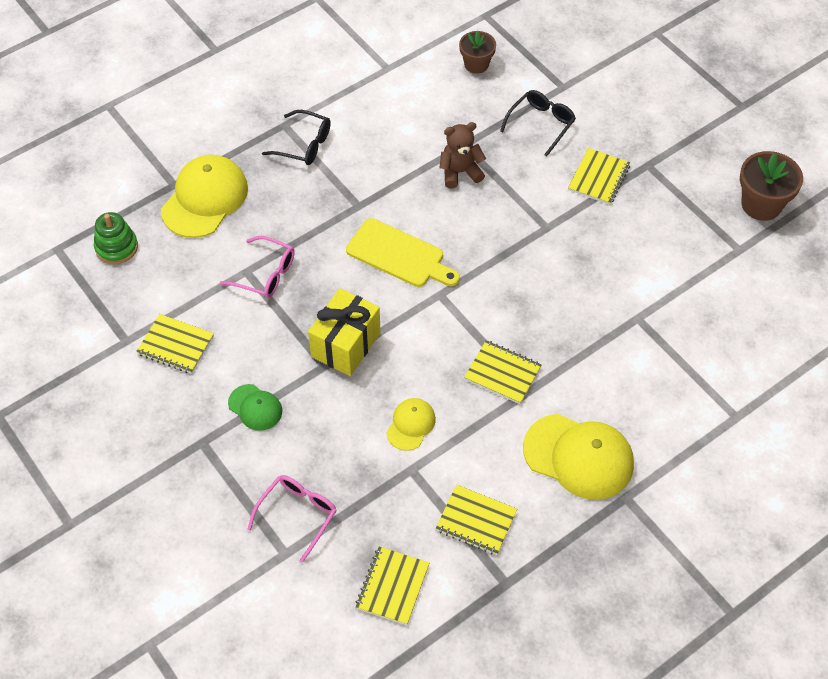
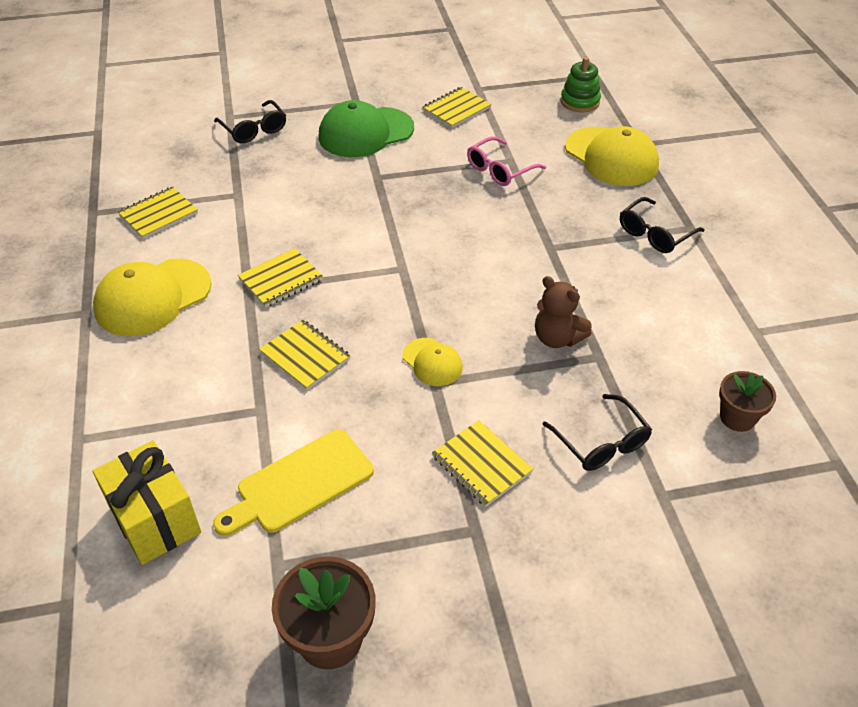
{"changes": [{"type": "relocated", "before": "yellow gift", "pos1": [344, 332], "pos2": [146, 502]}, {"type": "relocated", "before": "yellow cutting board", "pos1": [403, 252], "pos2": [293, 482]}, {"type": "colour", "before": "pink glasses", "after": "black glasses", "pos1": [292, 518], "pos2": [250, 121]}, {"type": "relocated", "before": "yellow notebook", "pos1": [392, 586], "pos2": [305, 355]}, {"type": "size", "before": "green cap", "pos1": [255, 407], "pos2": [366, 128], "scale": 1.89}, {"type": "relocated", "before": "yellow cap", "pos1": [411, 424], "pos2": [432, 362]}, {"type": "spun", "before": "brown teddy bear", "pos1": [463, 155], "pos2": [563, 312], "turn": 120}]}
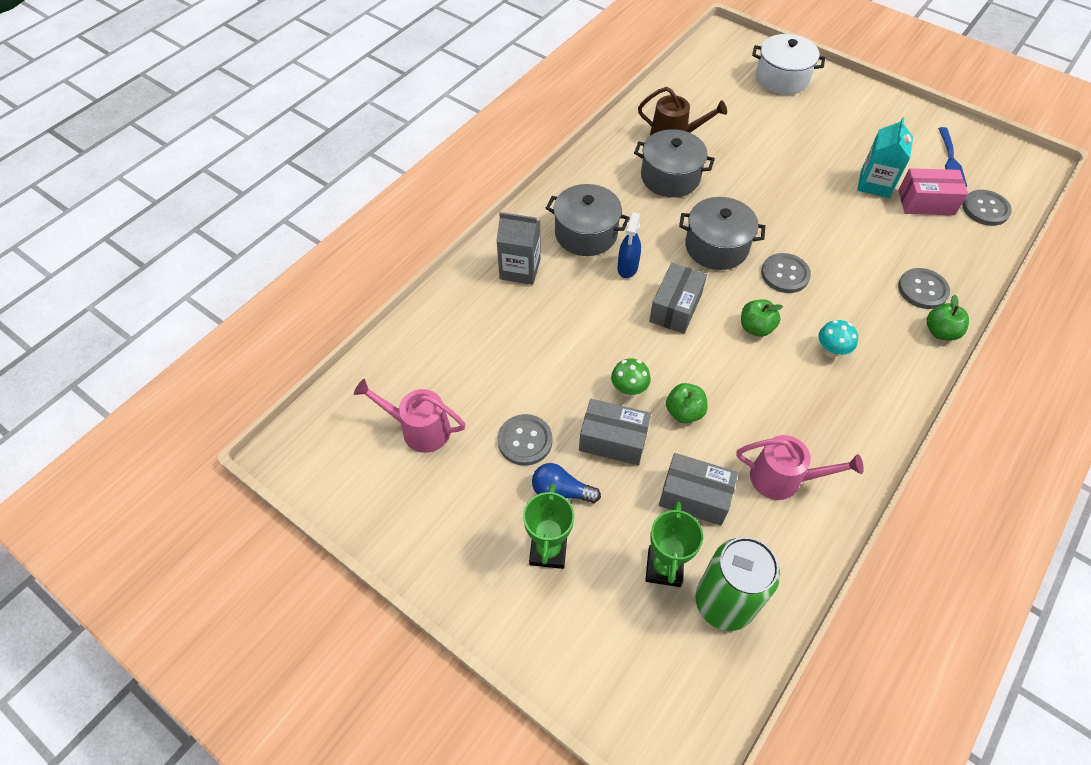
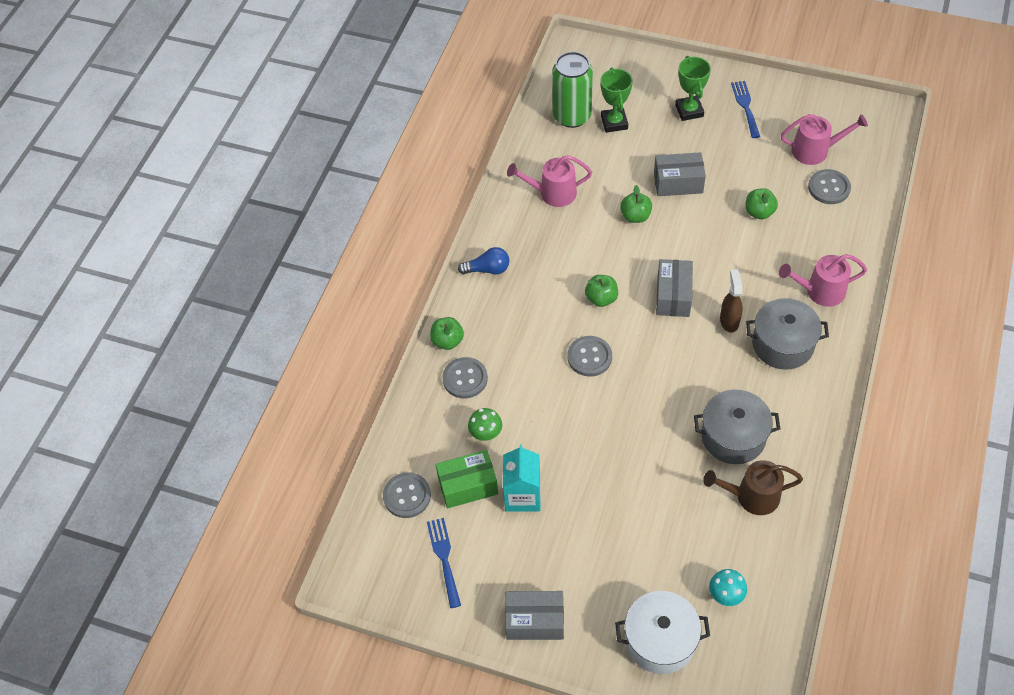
{"changes": [{"type": "colour", "before": "pink box", "after": "green box", "pos1": [933, 191], "pos2": [467, 479]}, {"type": "relocated", "before": "blue light bulb", "pos1": [566, 483], "pos2": [483, 260]}, {"type": "relocated", "before": "green mushroom", "pos1": [631, 377], "pos2": [485, 424]}, {"type": "relocated", "before": "grey box", "pos1": [698, 489], "pos2": [534, 615]}, {"type": "relocated", "before": "turquoise mushroom", "pos1": [838, 339], "pos2": [728, 587]}, {"type": "colour", "before": "blue spray bottle", "after": "brown spray bottle", "pos1": [629, 245], "pos2": [731, 301]}, {"type": "appeared", "after": "blue fork", "pos2": [745, 109]}, {"type": "appeared", "after": "green apple", "pos2": [761, 203]}, {"type": "exchanged", "before": "grey carton", "after": "pink watering can", "pos1": [518, 248], "pos2": [823, 280]}, {"type": "relocated", "before": "grey button", "pos1": [525, 440], "pos2": [829, 186]}, {"type": "missing", "before": "grey pot", "pos1": [722, 233]}]}
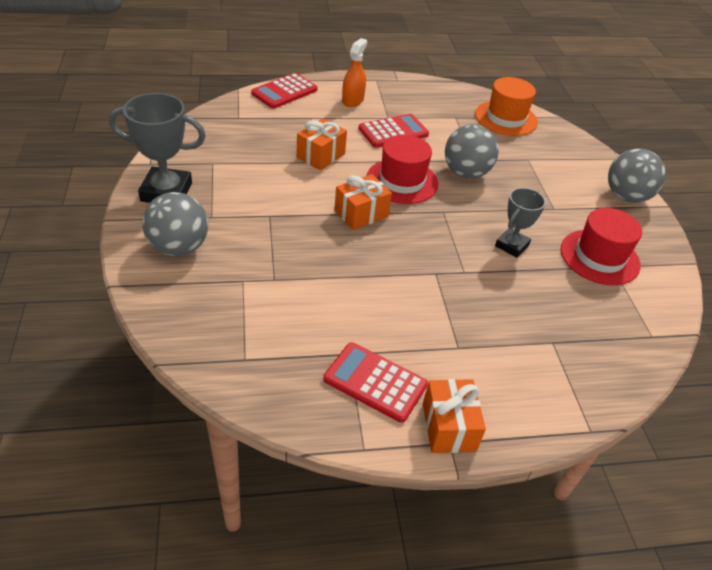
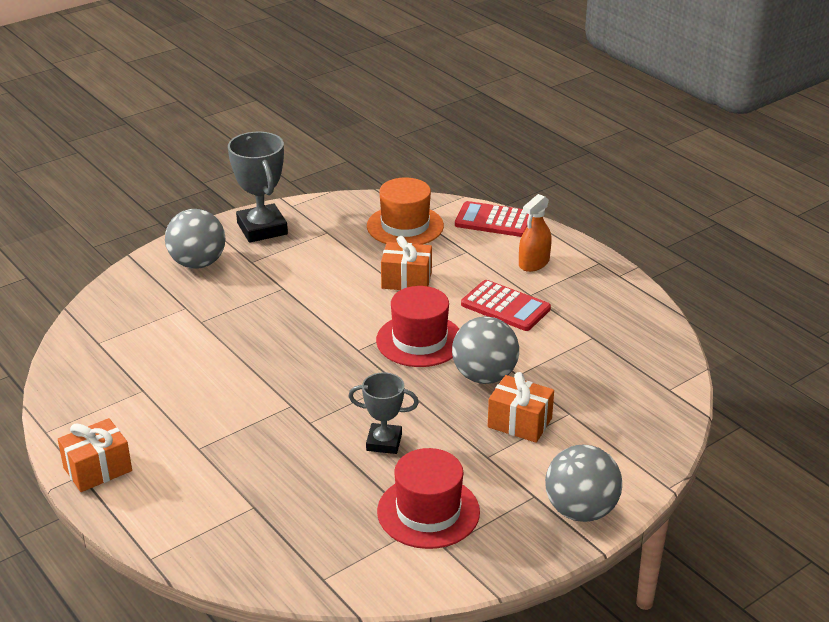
{"changes": [{"type": "relocated", "before": "orange hat", "pos1": [506, 106], "pos2": [405, 211]}, {"type": "relocated", "before": "orange gift", "pos1": [363, 202], "pos2": [521, 407]}, {"type": "spun", "before": "orange spray bottle", "pos1": [354, 72], "pos2": [535, 233], "turn": 135}, {"type": "missing", "before": "red calculator", "pos1": [375, 382]}]}
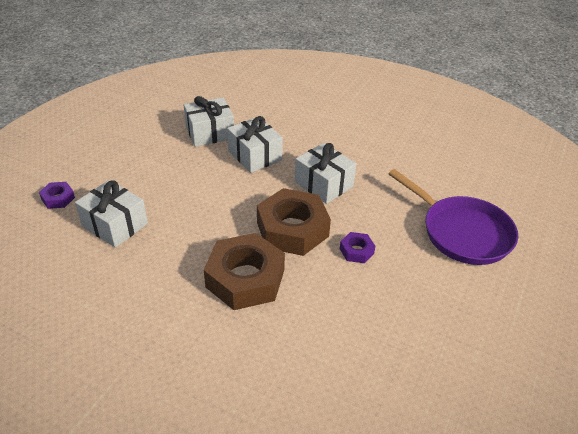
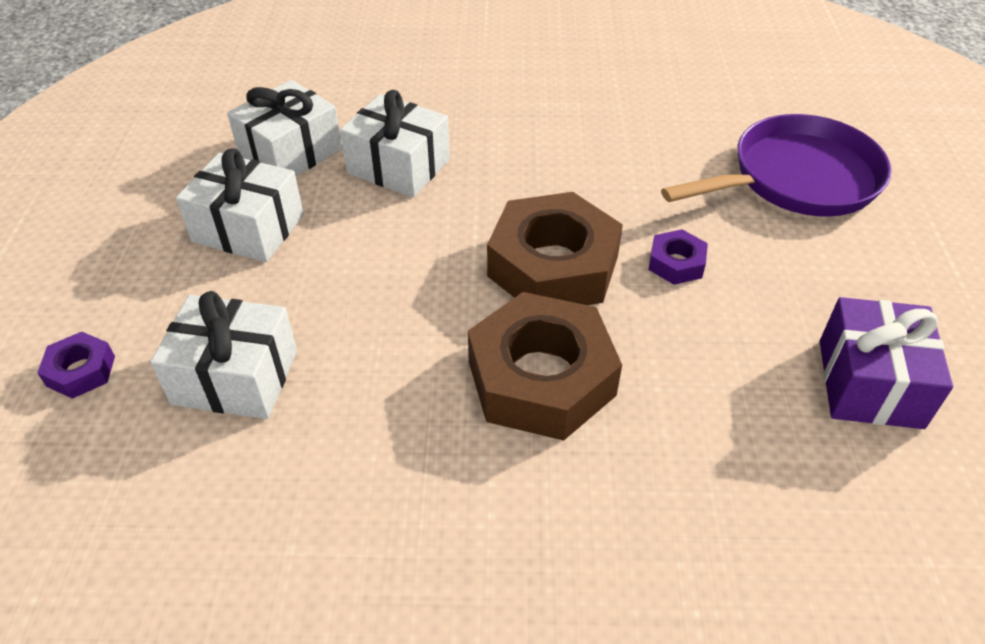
{"changes": [{"type": "relocated", "before": "white gift", "pos1": [325, 173], "pos2": [240, 205]}, {"type": "spun", "before": "purple pan", "pos1": [453, 217], "pos2": [776, 165], "turn": -45}, {"type": "appeared", "after": "purple gift", "pos2": [886, 363]}]}
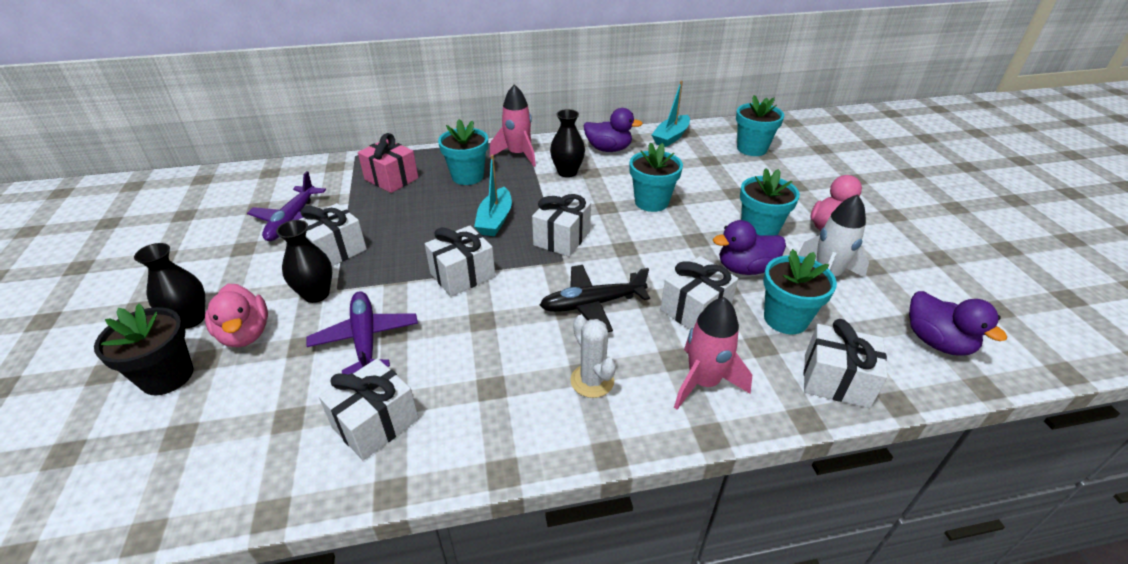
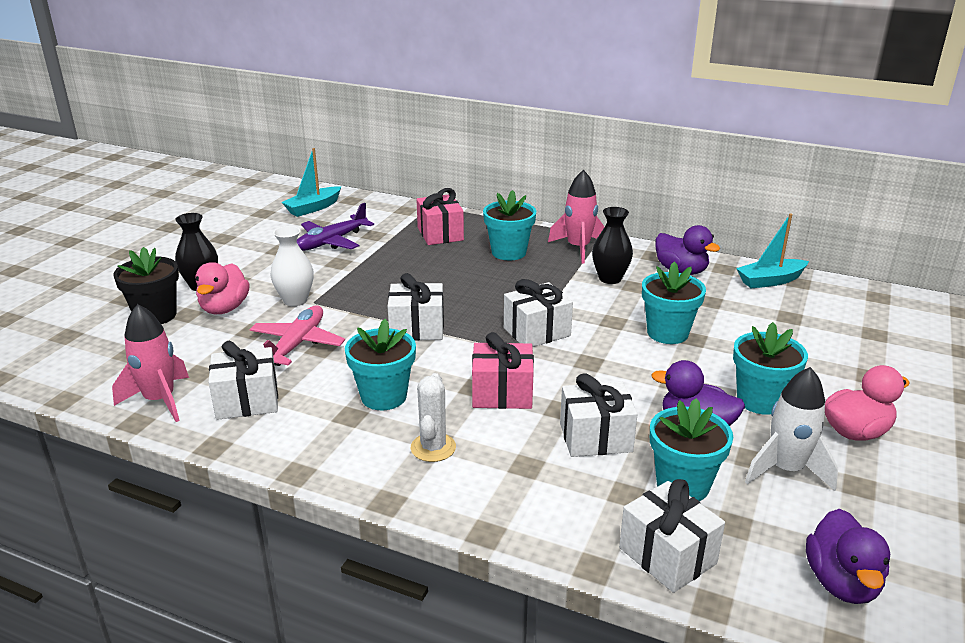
{"changes": [{"type": "relocated", "before": "pink rocket", "pos1": [713, 353], "pos2": [150, 363]}, {"type": "colour", "before": "purple plane", "after": "pink plane", "pos1": [362, 333], "pos2": [297, 335]}, {"type": "colour", "before": "black vase", "after": "white vase", "pos1": [304, 261], "pos2": [292, 266]}, {"type": "relocated", "before": "turquoise boat", "pos1": [493, 195], "pos2": [311, 182]}, {"type": "relocated", "before": "turquoise flower pot", "pos1": [760, 125], "pos2": [380, 364]}, {"type": "exchanged", "before": "black plane", "after": "pink gift", "pos1": [595, 298], "pos2": [503, 370]}, {"type": "missing", "before": "white gift", "pos1": [333, 234]}]}
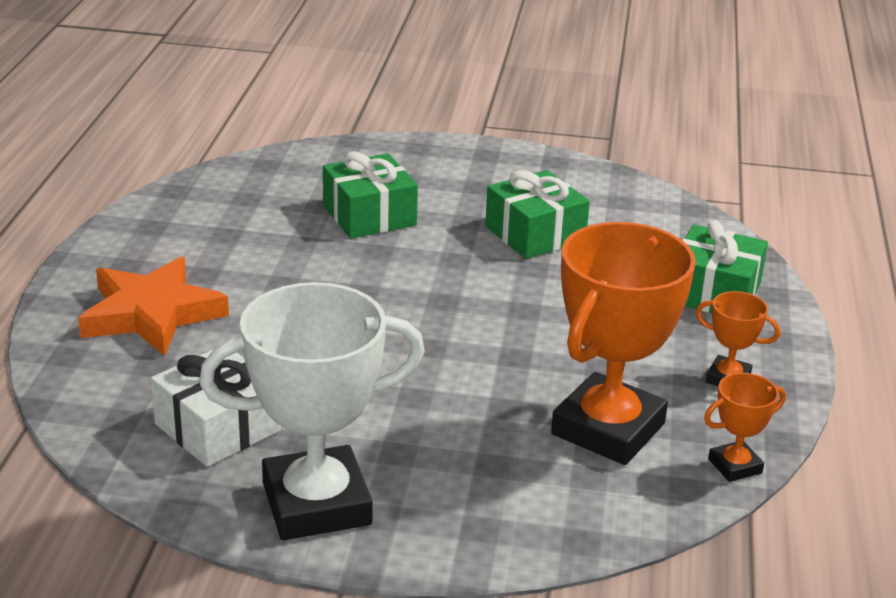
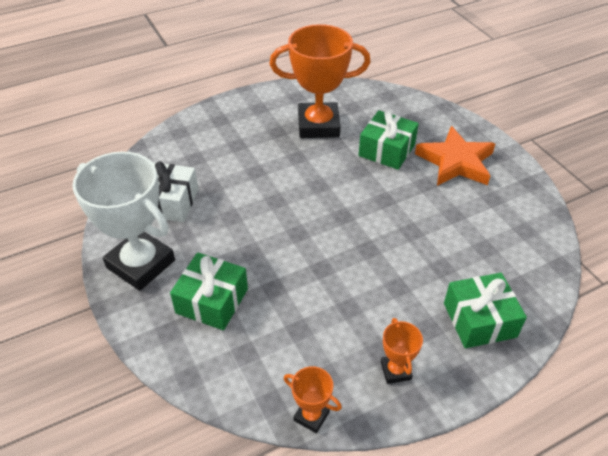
{"changes": [{"type": "relocated", "before": "green gift", "pos1": [537, 214], "pos2": [209, 291]}, {"type": "relocated", "before": "orange trophy", "pos1": [623, 343], "pos2": [320, 81]}, {"type": "relocated", "before": "orange star", "pos1": [153, 306], "pos2": [455, 156]}]}
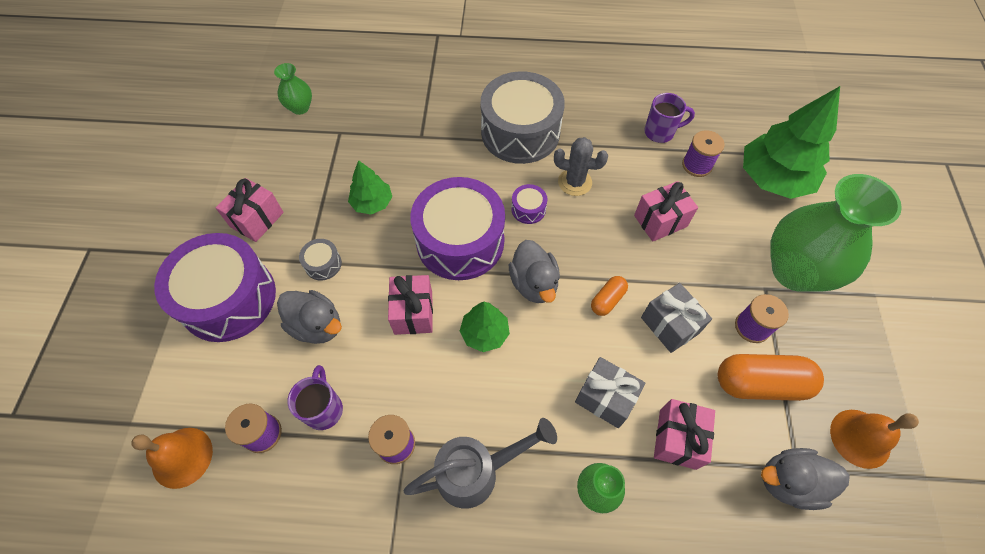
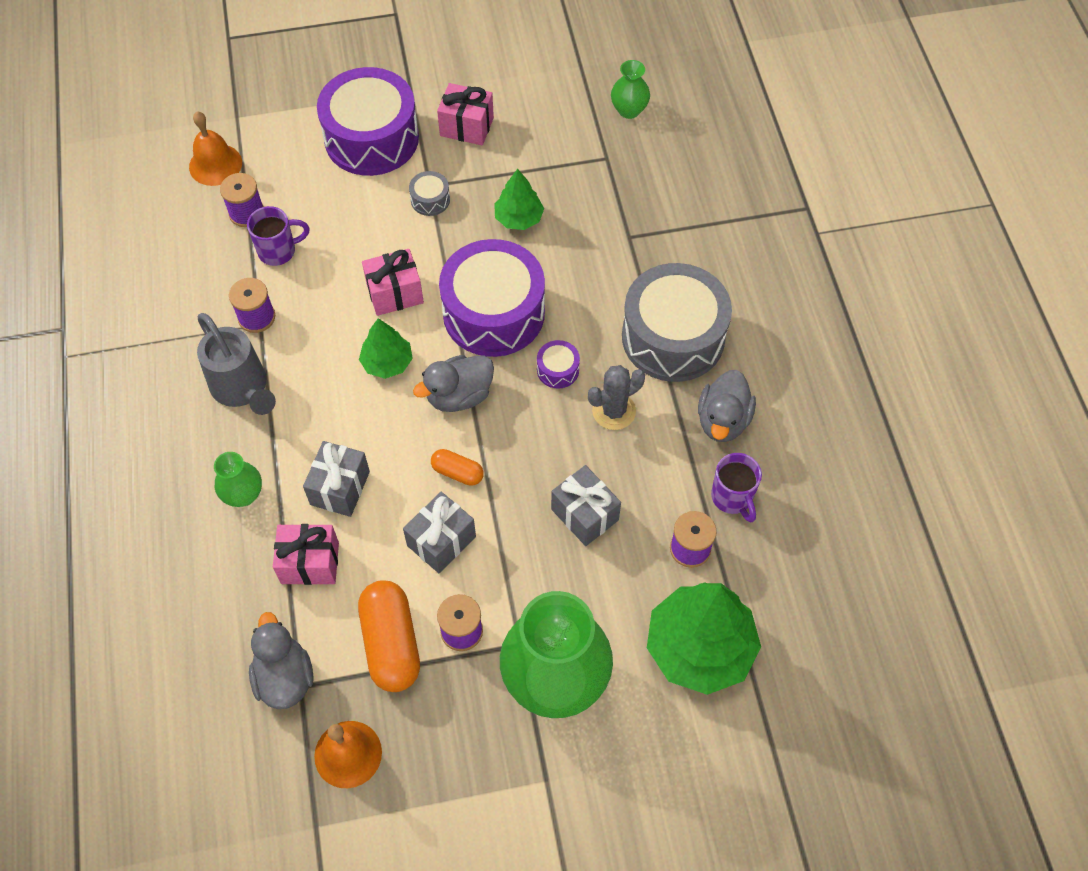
{"changes": [{"type": "colour", "before": "pink gift", "after": "grey gift", "pos1": [666, 211], "pos2": [586, 505]}, {"type": "spun", "before": "grey cactus", "pos1": [581, 166], "pos2": [616, 397], "turn": 60}, {"type": "relocated", "before": "grey duck", "pos1": [309, 317], "pos2": [727, 406]}]}
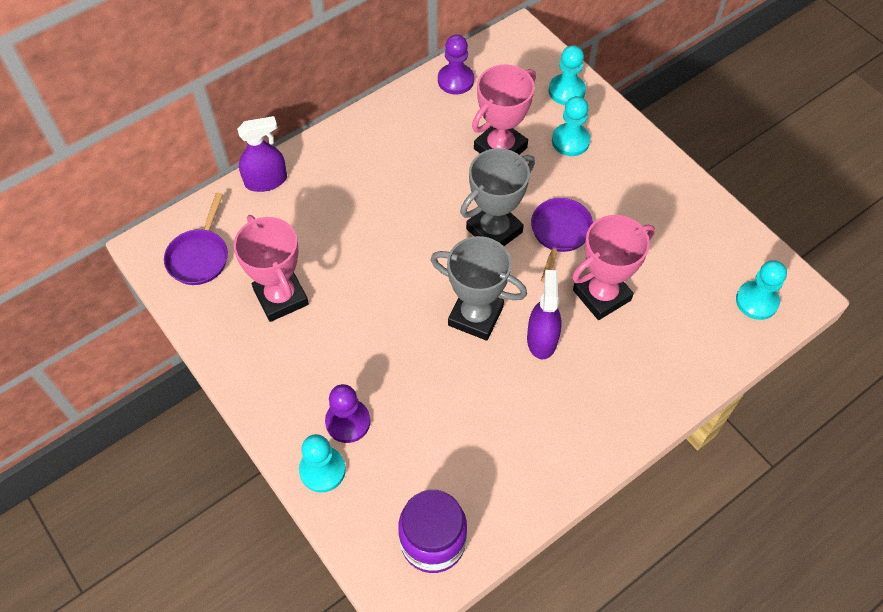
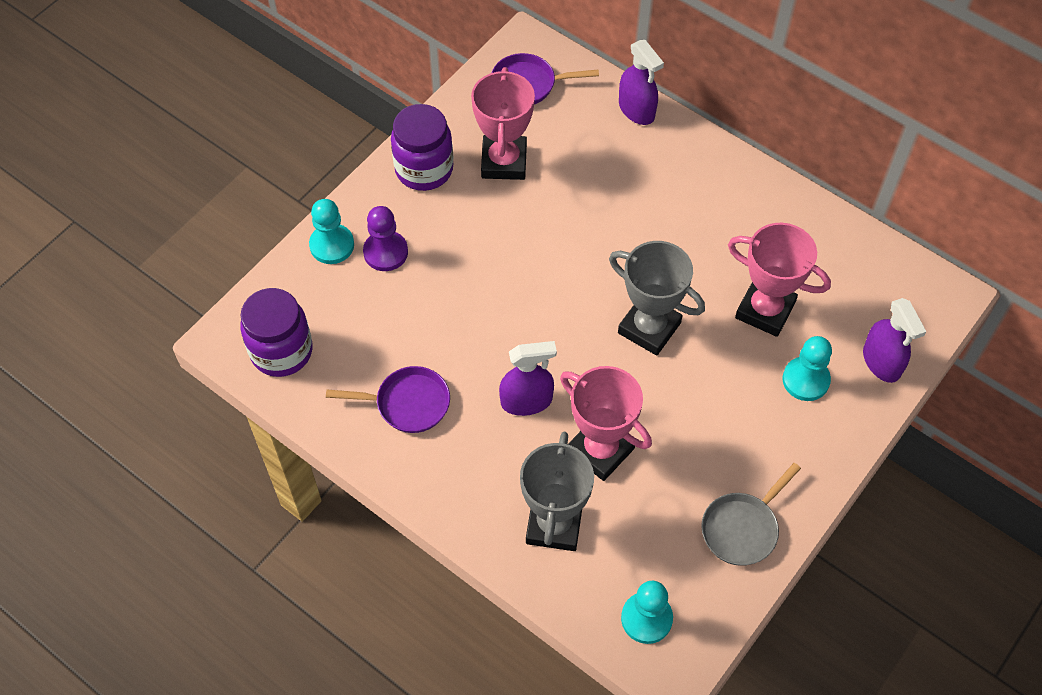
{"changes": [{"type": "relocated", "before": "purple pan", "pos1": [562, 240], "pos2": [388, 399]}, {"type": "appeared", "after": "purple jar", "pos2": [422, 147]}, {"type": "spun", "before": "pink trophy", "pos1": [271, 268], "pos2": [503, 123], "turn": -45}, {"type": "relocated", "before": "grey trophy", "pos1": [479, 288], "pos2": [557, 491]}, {"type": "appeared", "after": "grey pan", "pos2": [751, 514]}, {"type": "exchanged", "before": "turquoise pawn", "after": "purple spray bottle", "pos1": [567, 75], "pos2": [894, 340]}, {"type": "missing", "before": "purple pawn", "pos1": [456, 65]}]}
